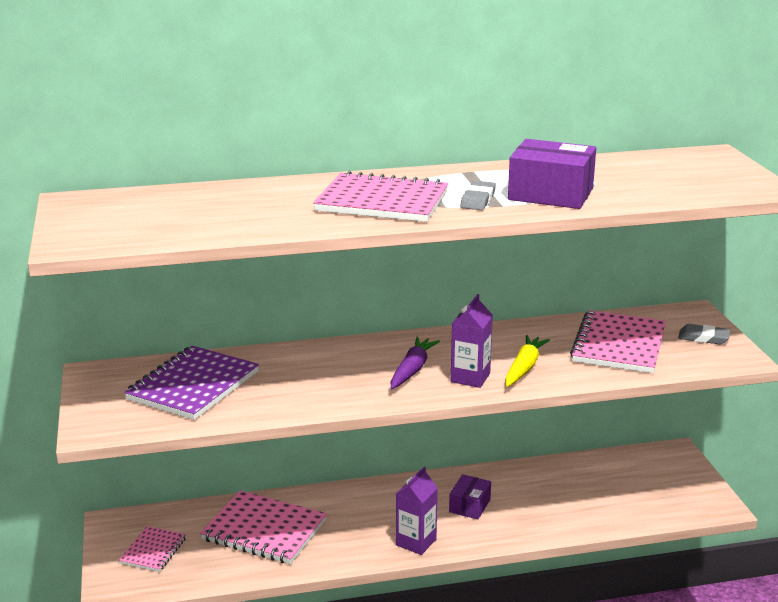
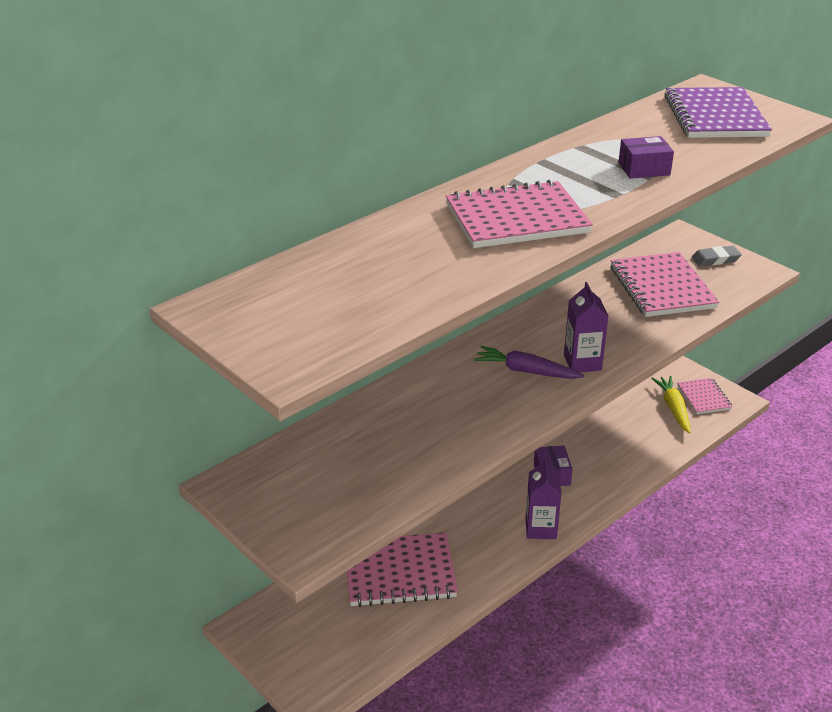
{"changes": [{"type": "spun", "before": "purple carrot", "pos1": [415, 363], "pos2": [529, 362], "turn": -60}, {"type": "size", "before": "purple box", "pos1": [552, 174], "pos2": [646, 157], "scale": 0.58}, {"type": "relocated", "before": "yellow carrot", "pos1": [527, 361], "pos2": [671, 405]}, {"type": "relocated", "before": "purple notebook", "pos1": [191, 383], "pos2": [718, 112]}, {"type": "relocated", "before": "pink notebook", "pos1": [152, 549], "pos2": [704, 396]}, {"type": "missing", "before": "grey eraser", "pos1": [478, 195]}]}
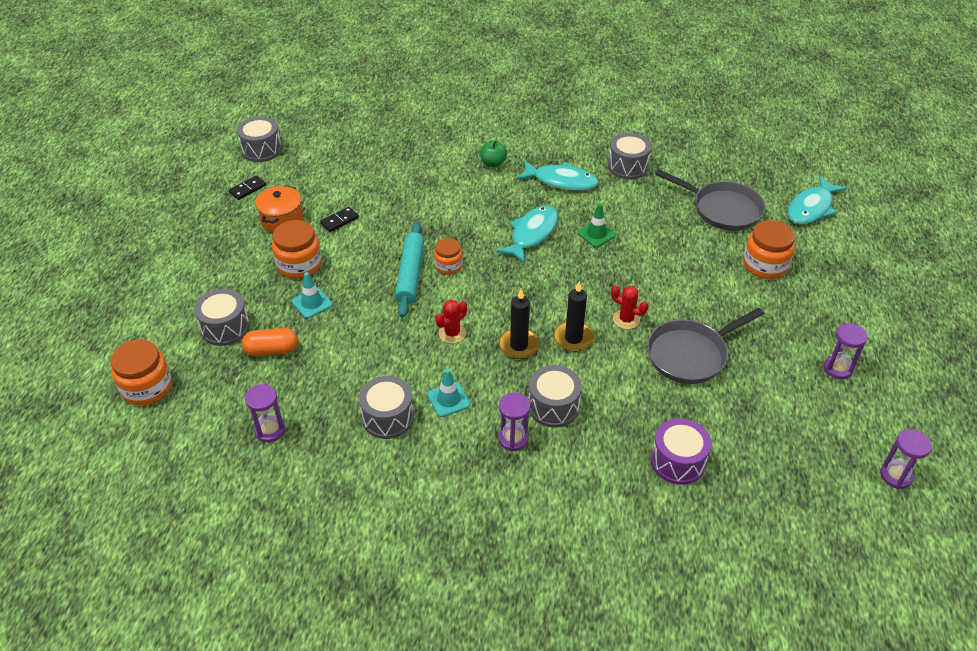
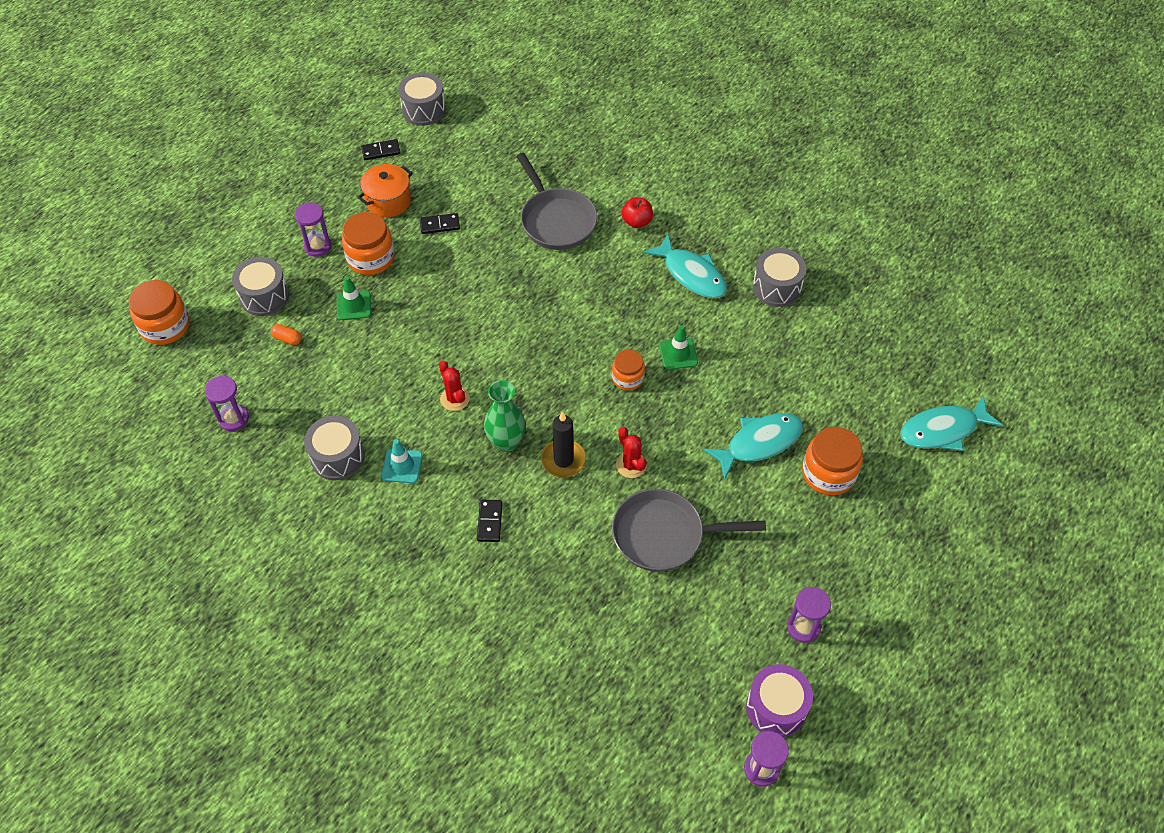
{"changes": [{"type": "size", "before": "orange capsule", "pos1": [270, 342], "pos2": [286, 334], "scale": 0.58}, {"type": "relocated", "before": "purple hourglass", "pos1": [514, 422], "pos2": [313, 229]}, {"type": "colour", "before": "turquoise traffic cone", "after": "green traffic cone", "pos1": [312, 295], "pos2": [354, 298]}, {"type": "spun", "before": "red cactus", "pos1": [451, 322], "pos2": [454, 386], "turn": 75}, {"type": "exchanged", "before": "grey drum", "after": "black domino", "pos1": [555, 396], "pos2": [490, 521]}, {"type": "exchanged", "before": "black candle", "after": "green vase", "pos1": [519, 324], "pos2": [505, 416]}, {"type": "relocated", "before": "grey pan", "pos1": [710, 200], "pos2": [557, 201]}, {"type": "relocated", "before": "orange jar", "pos1": [448, 256], "pos2": [628, 370]}, {"type": "colour", "before": "green apple", "after": "red apple", "pos1": [493, 153], "pos2": [637, 212]}, {"type": "relocated", "before": "turquoise fish", "pos1": [527, 234], "pos2": [753, 446]}, {"type": "relocated", "before": "purple drum", "pos1": [681, 452], "pos2": [779, 700]}, {"type": "missing", "before": "turquoise rolling pin", "pos1": [409, 270]}]}
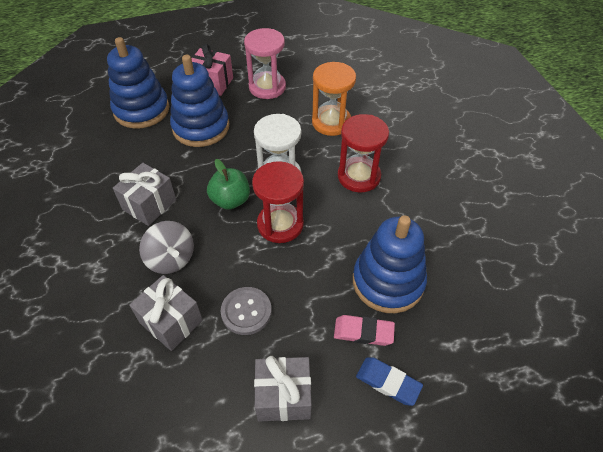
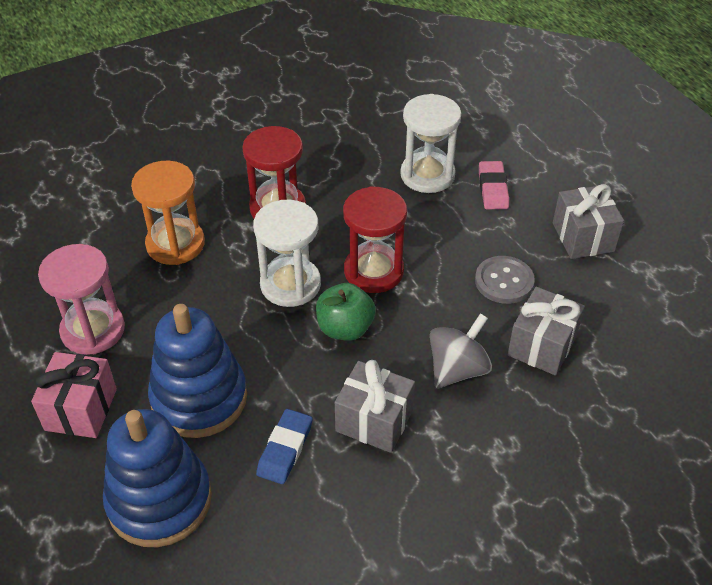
{"changes": [{"type": "relocated", "before": "blue eraser", "pos1": [389, 381], "pos2": [284, 446]}, {"type": "exchanged", "before": "blue stacking toy", "after": "white hourglass", "pos1": [390, 264], "pos2": [430, 143]}]}
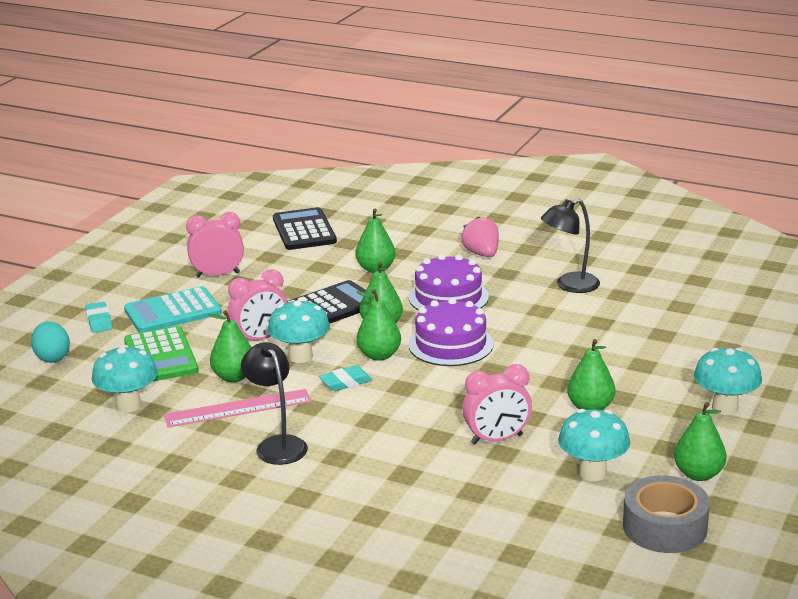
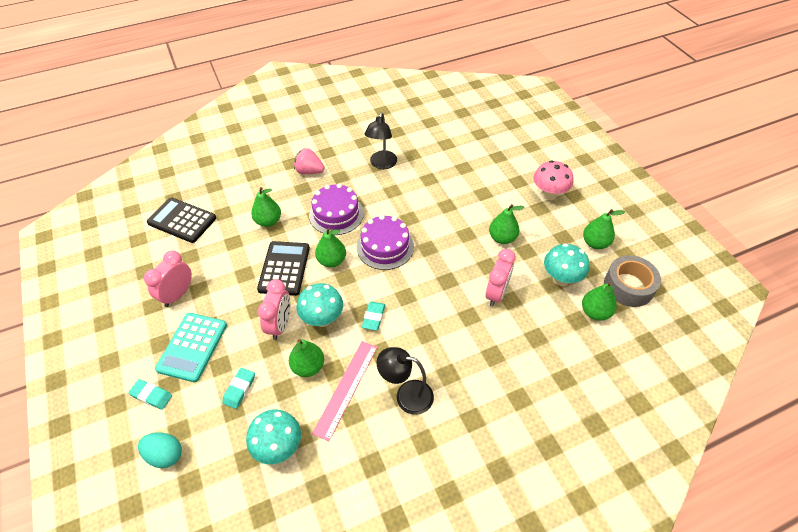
{"changes": [{"type": "exchanged", "before": "green calculator", "after": "turquoise eraser", "pos1": [161, 354], "pos2": [238, 388]}, {"type": "colour", "before": "turquoise mushroom", "after": "pink mushroom", "pos1": [728, 381], "pos2": [554, 180]}, {"type": "relocated", "before": "green pear", "pos1": [378, 325], "pos2": [599, 301]}]}
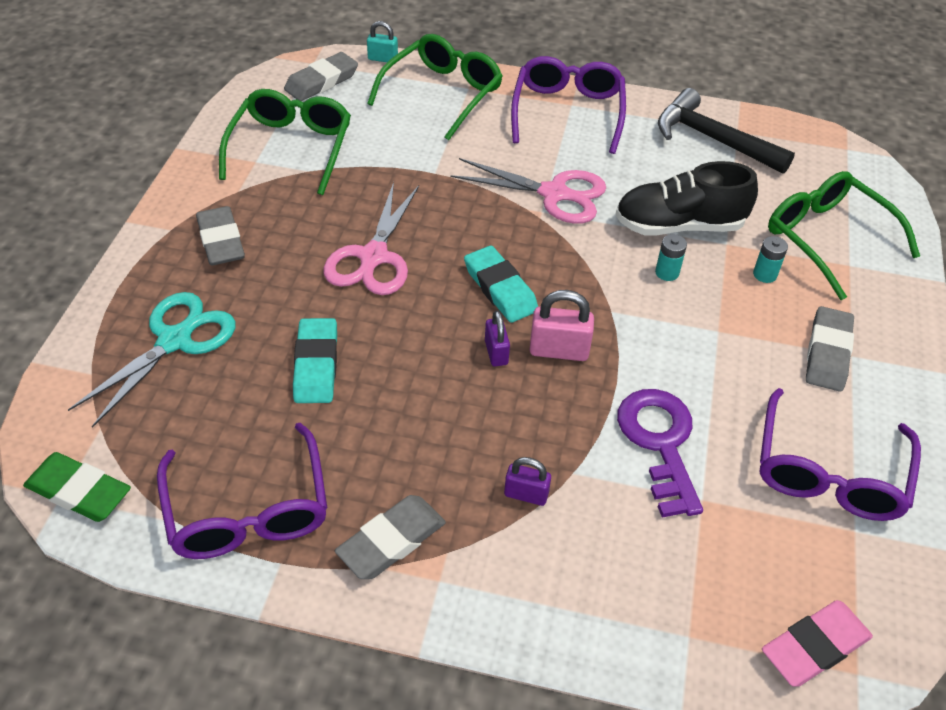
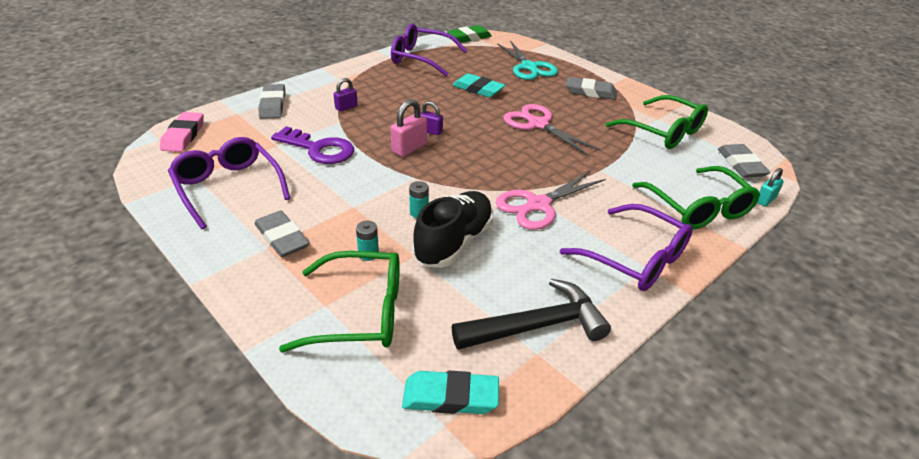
{"changes": [{"type": "relocated", "before": "grey eraser", "pos1": [390, 537], "pos2": [271, 101]}, {"type": "relocated", "before": "turquoise eraser", "pos1": [501, 284], "pos2": [450, 392]}]}
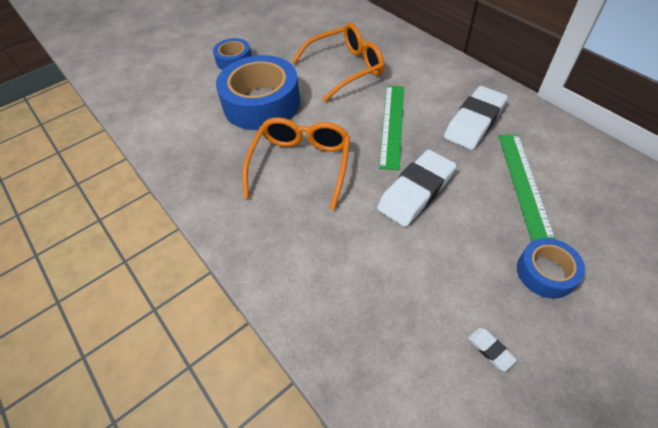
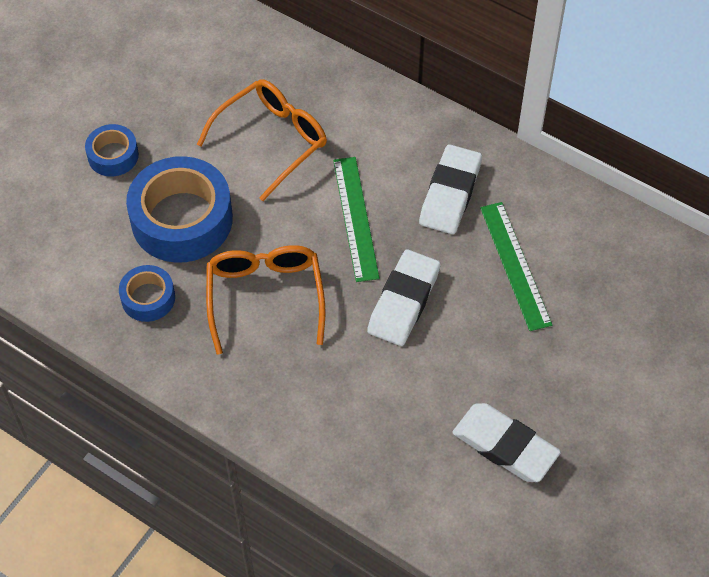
{"changes": [{"type": "relocated", "before": "blue tape", "pos1": [551, 268], "pos2": [147, 293]}, {"type": "size", "before": "white eraser", "pos1": [492, 350], "pos2": [506, 442], "scale": 2.46}]}
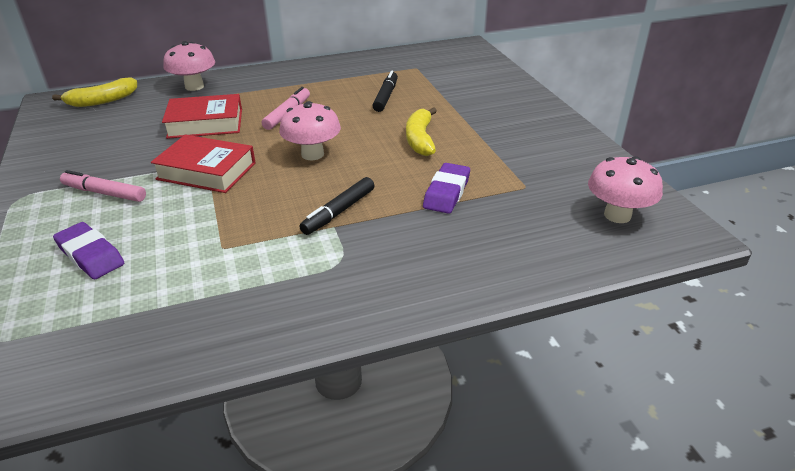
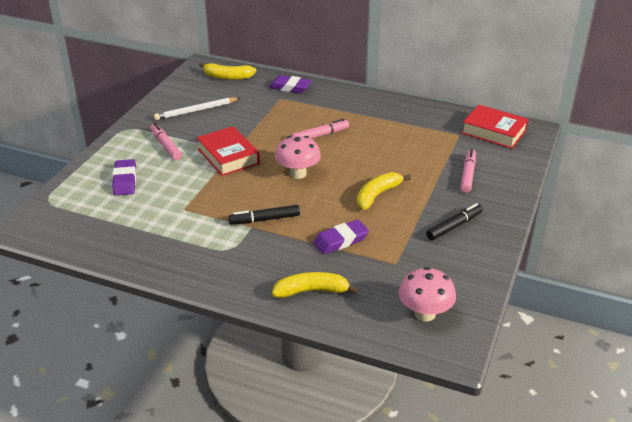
{"changes": [{"type": "appeared", "after": "white pencil", "pos2": [197, 108]}, {"type": "exchanged", "before": "pink mushroom", "after": "purple eraser", "pos1": [189, 66], "pos2": [290, 84]}, {"type": "appeared", "after": "yellow banana", "pos2": [315, 285]}, {"type": "relocated", "before": "black marker", "pos1": [385, 91], "pos2": [454, 221]}, {"type": "appeared", "after": "pink marker", "pos2": [468, 171]}, {"type": "relocated", "before": "red book", "pos1": [202, 116], "pos2": [495, 127]}]}
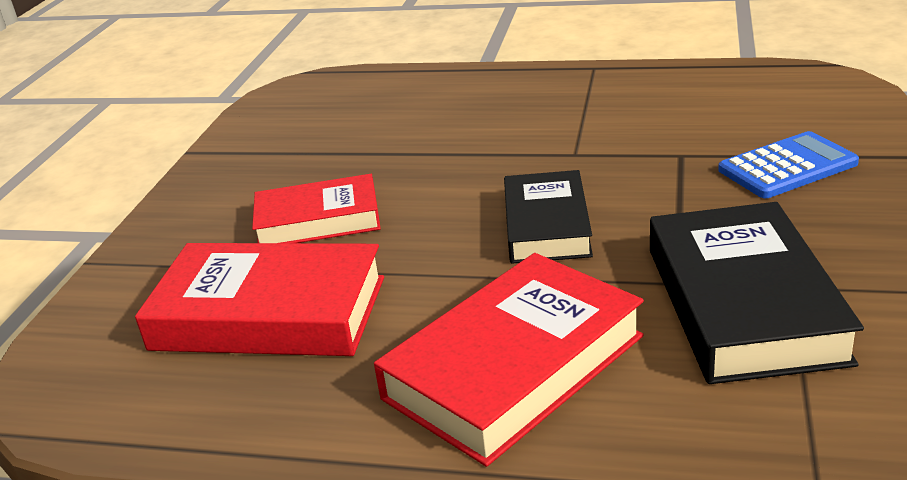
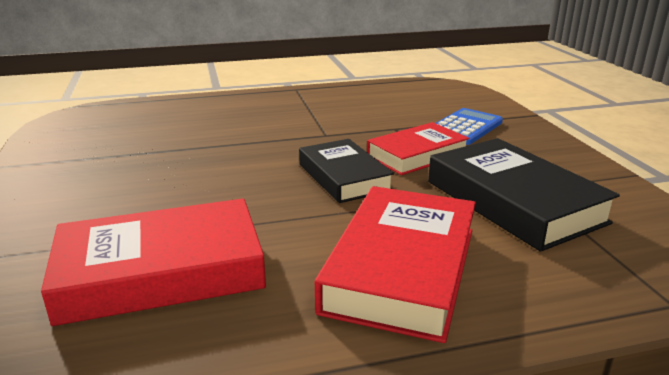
{"changes": [{"type": "relocated", "before": "red book", "pos1": [316, 208], "pos2": [418, 148]}]}
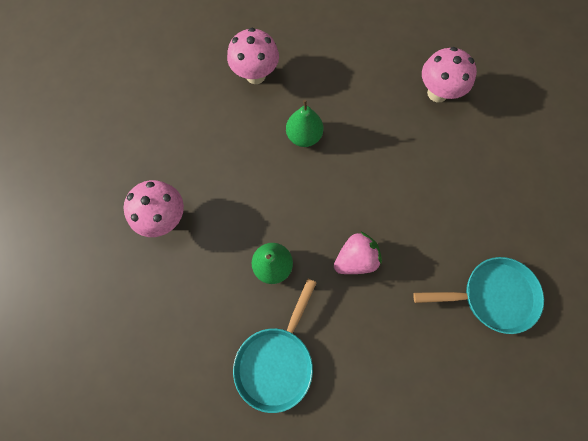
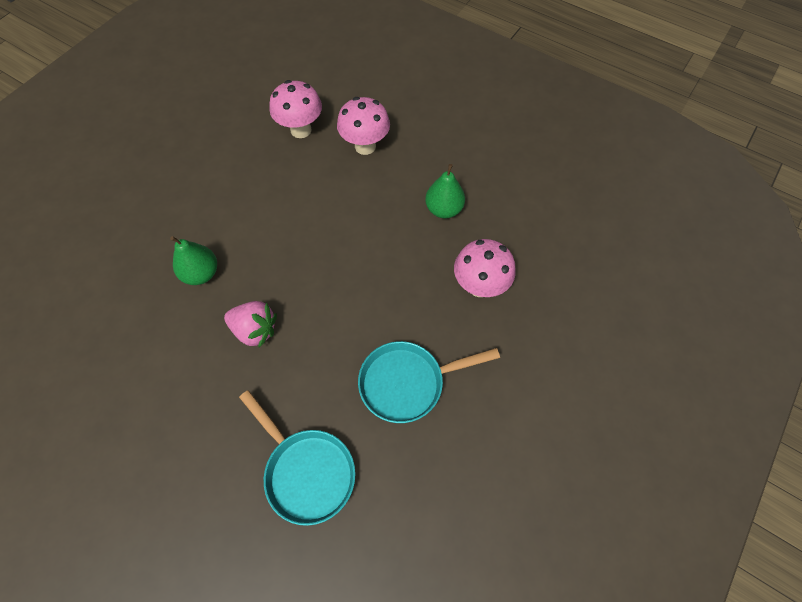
{"changes": [{"type": "relocated", "before": "pink mushroom", "pos1": [154, 208], "pos2": [295, 109]}, {"type": "relocated", "before": "turquoise pan", "pos1": [275, 346], "pos2": [429, 382]}, {"type": "relocated", "before": "green pear", "pos1": [304, 123], "pos2": [445, 191]}]}
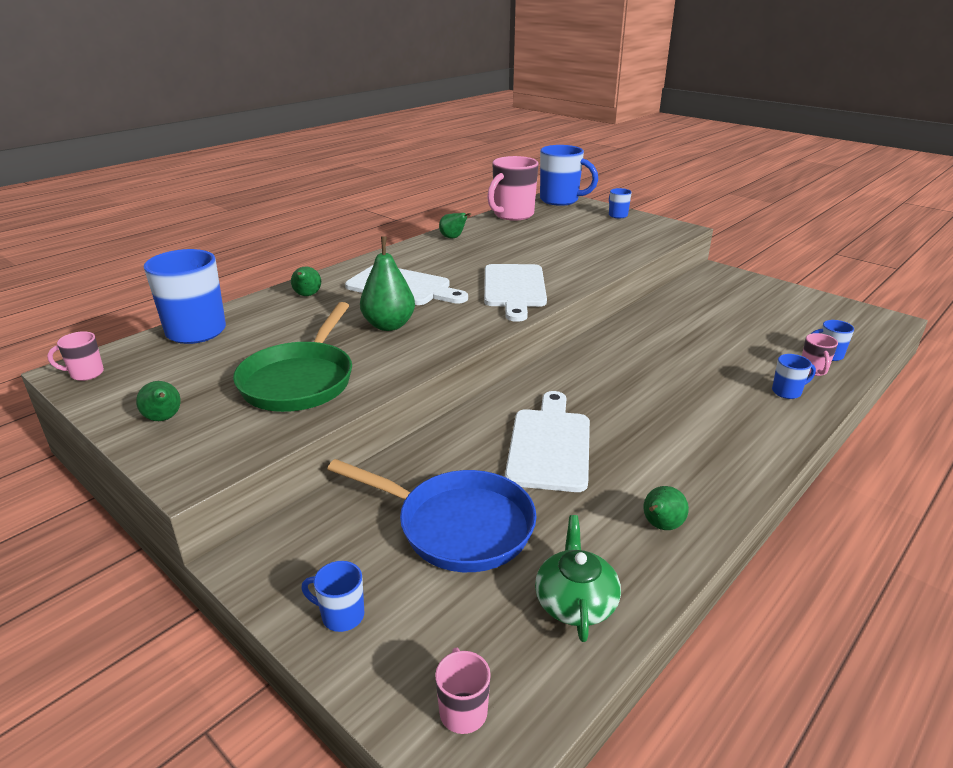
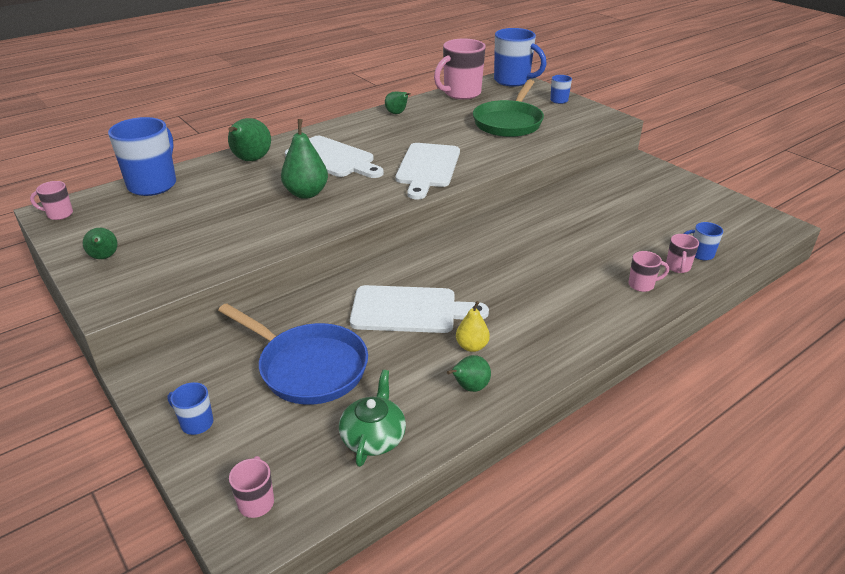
{"changes": [{"type": "size", "before": "green pear", "pos1": [306, 281], "pos2": [249, 139], "scale": 1.67}, {"type": "spun", "before": "white cutting board", "pos1": [547, 441], "pos2": [419, 309], "turn": 75}, {"type": "appeared", "after": "yellow pear", "pos2": [473, 326]}, {"type": "relocated", "before": "green pan", "pos1": [292, 357], "pos2": [508, 108]}, {"type": "colour", "before": "blue mug", "after": "pink mug", "pos1": [794, 376], "pos2": [649, 271]}]}
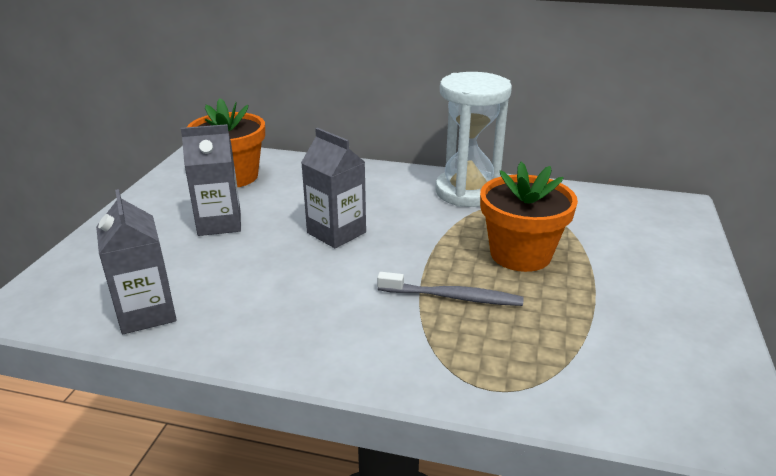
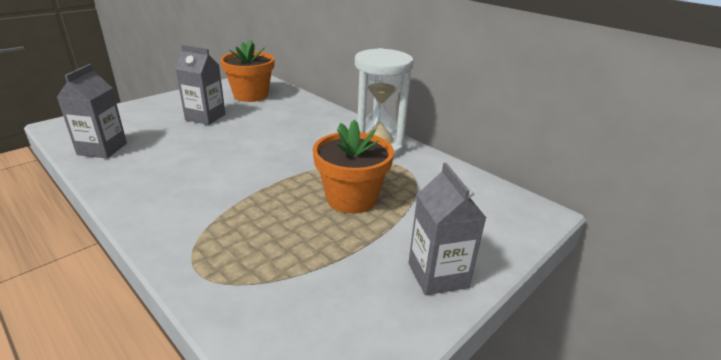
{"changes": [{"type": "relocated", "before": "grey carton", "pos1": [333, 188], "pos2": [447, 229]}, {"type": "missing", "before": "grey toothbrush", "pos1": [450, 289]}]}
